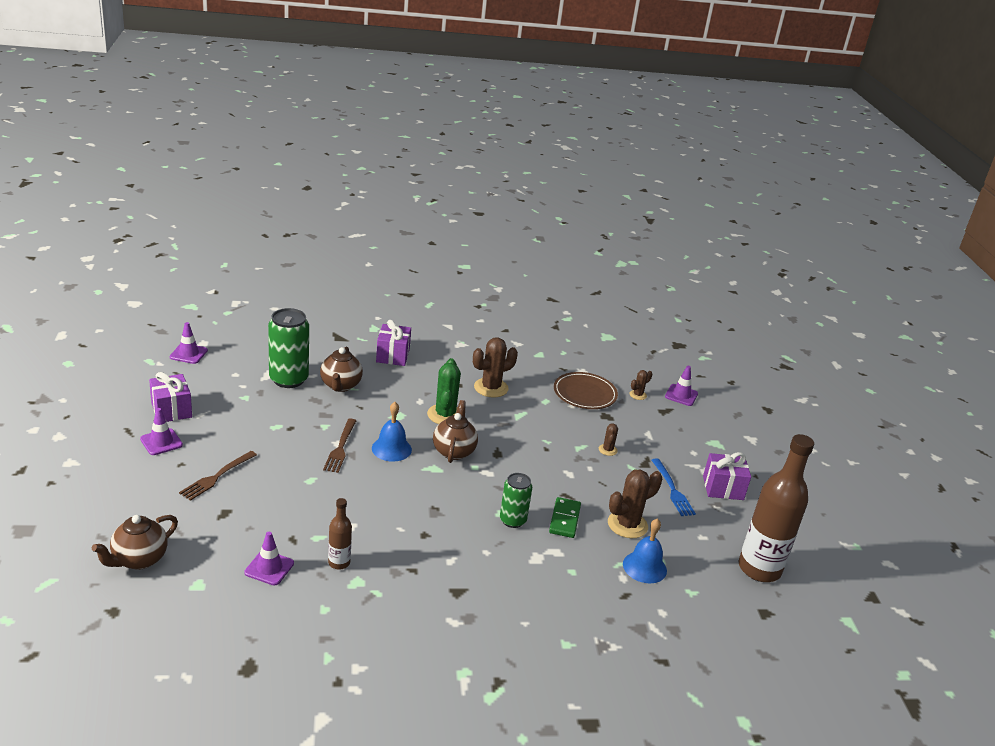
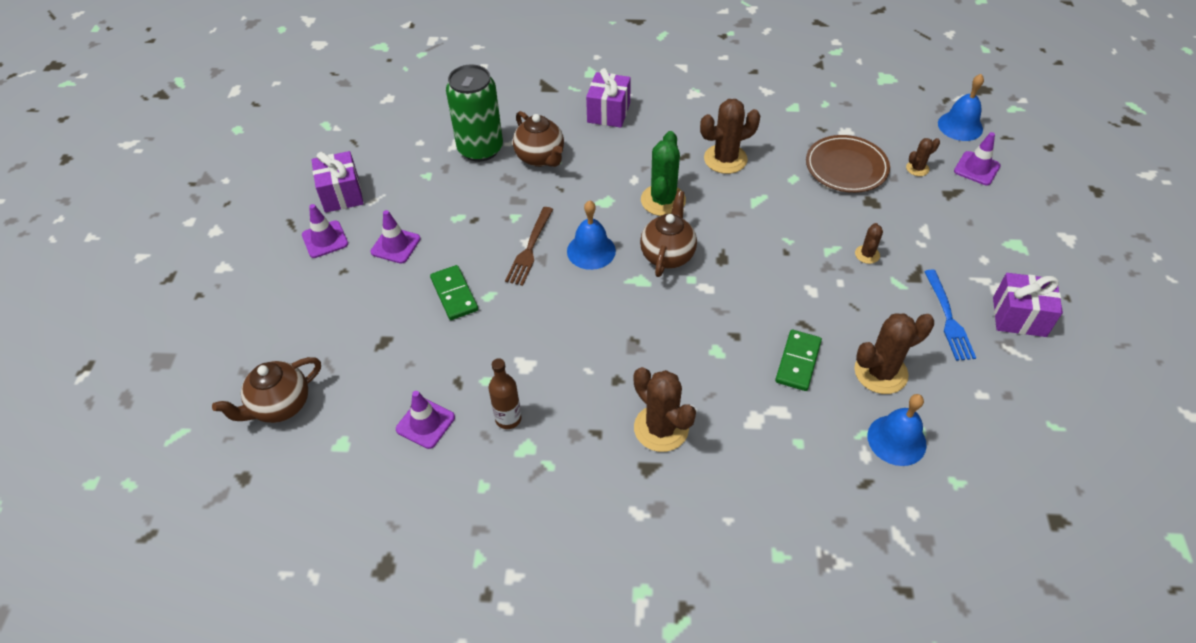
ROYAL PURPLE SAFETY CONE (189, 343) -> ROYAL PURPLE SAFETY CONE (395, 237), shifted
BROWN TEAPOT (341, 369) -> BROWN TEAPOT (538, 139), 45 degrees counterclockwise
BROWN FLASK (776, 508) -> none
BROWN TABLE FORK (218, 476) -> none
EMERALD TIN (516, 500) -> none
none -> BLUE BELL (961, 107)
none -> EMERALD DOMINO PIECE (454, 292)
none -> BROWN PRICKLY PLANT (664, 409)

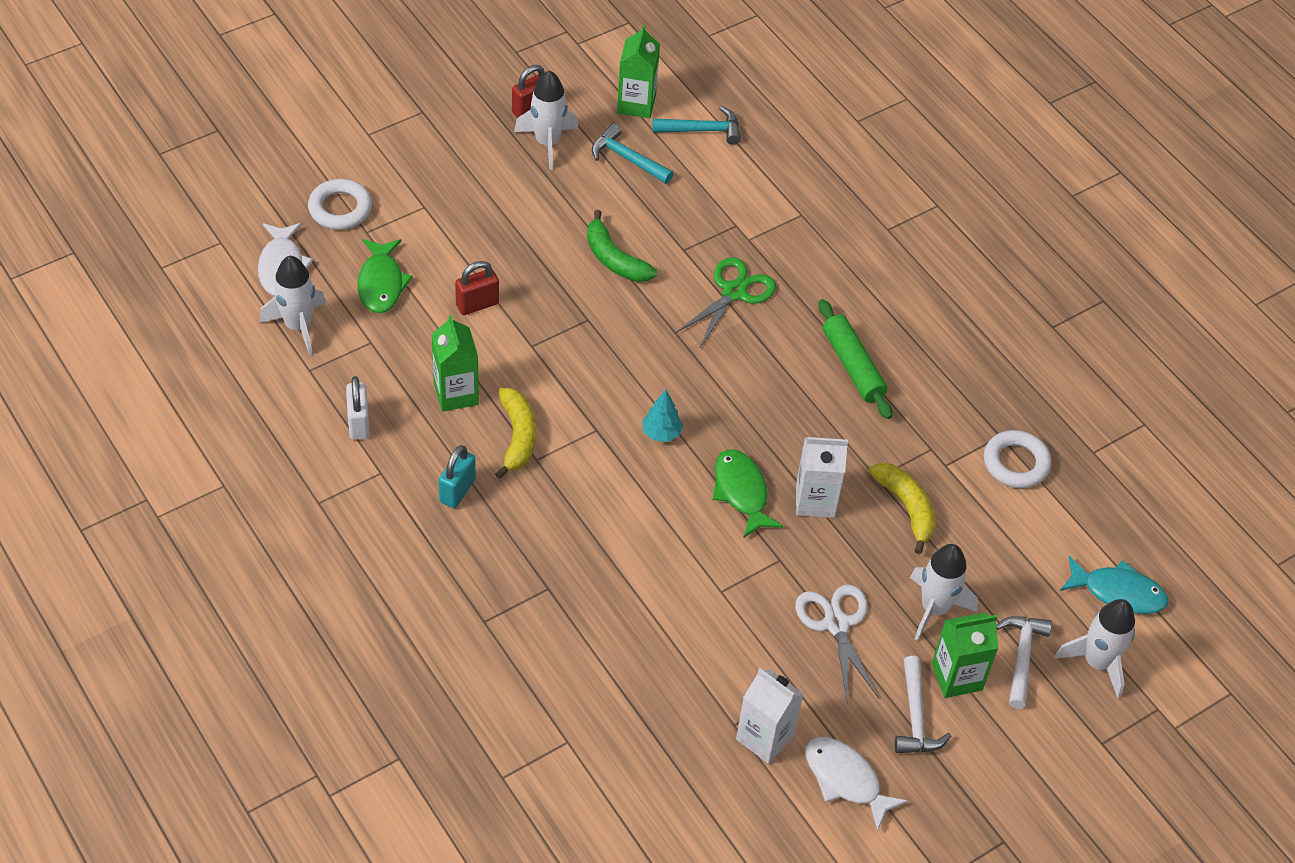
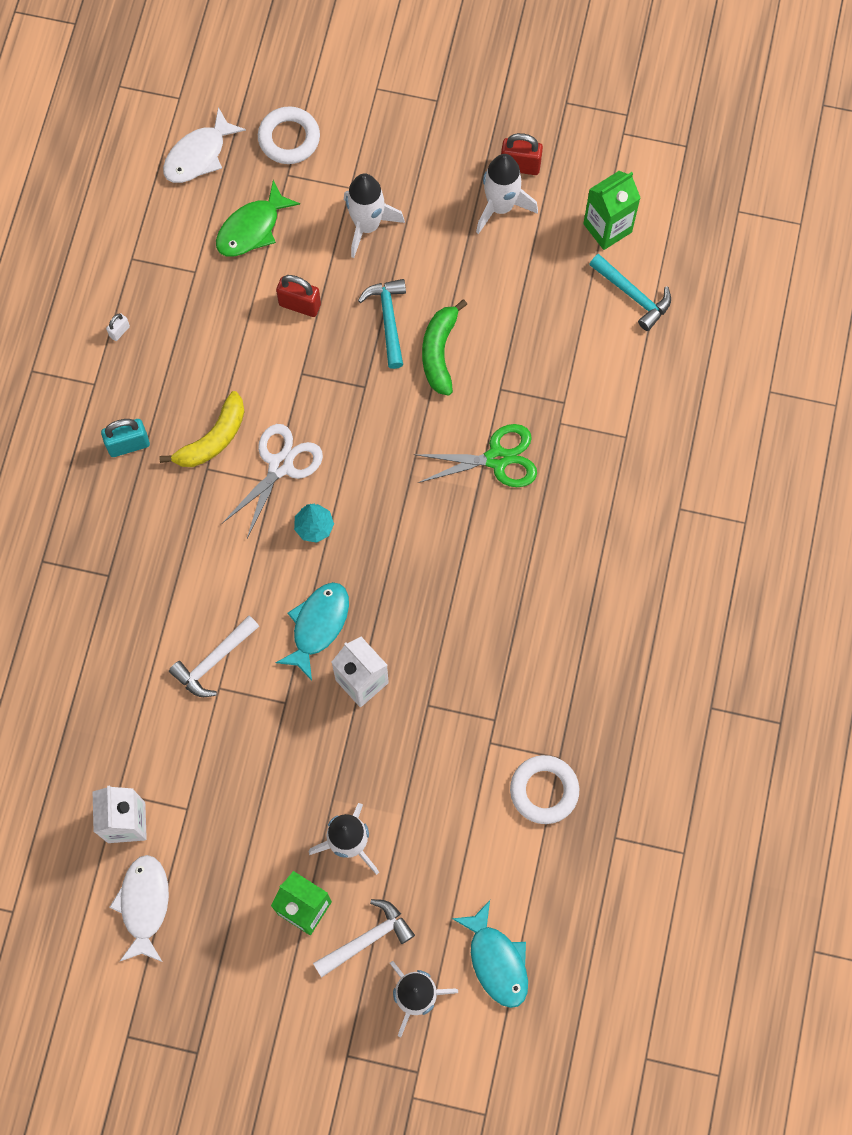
TURQUOISE HAMMER (633, 153) -> TURQUOISE HAMMER (382, 324), shifted
WHITE ROCKET (292, 306) -> WHITE ROCKET (374, 215), shifted
EMERALD DOUGH ROLLER (855, 359) -> none
EMERALD CARTON (455, 363) -> none
WHITE SMALL LOCK (358, 408) -> WHITE SMALL LOCK (118, 327), x0.55
EMERALD TOY FISH (748, 493) -> TURQUOISE TOY FISH (312, 631)
YELLOW BANANA FRUIT (902, 508) -> none
WHITE SHEARS (837, 644) -> WHITE SHEARS (272, 481), shifted
WHITE HAMMER (923, 704) -> WHITE HAMMER (214, 656), shifted

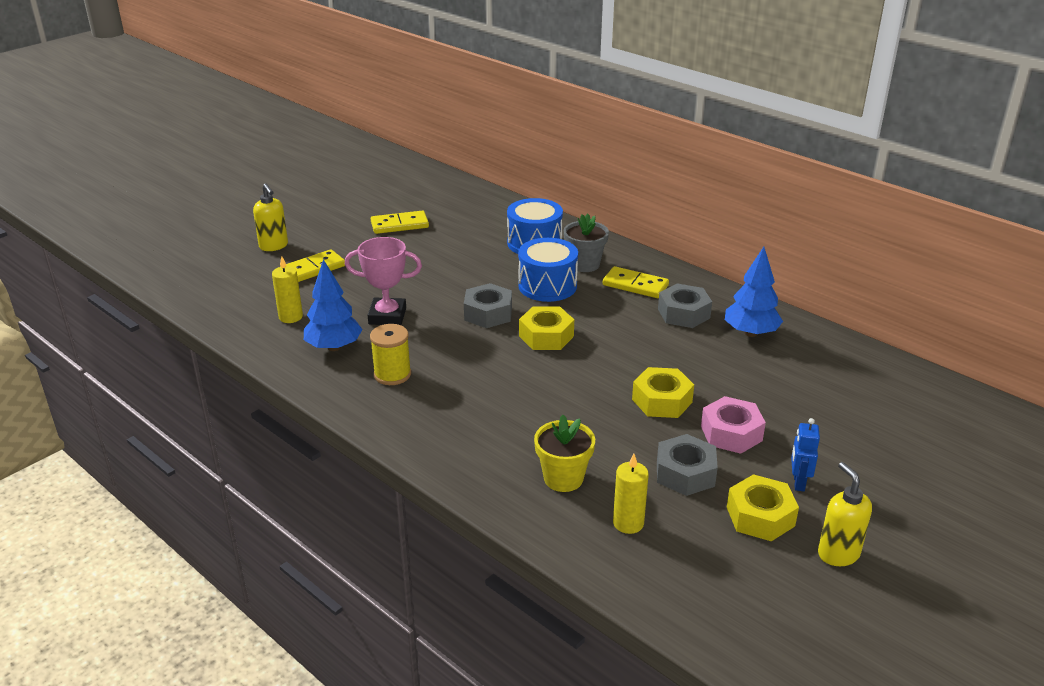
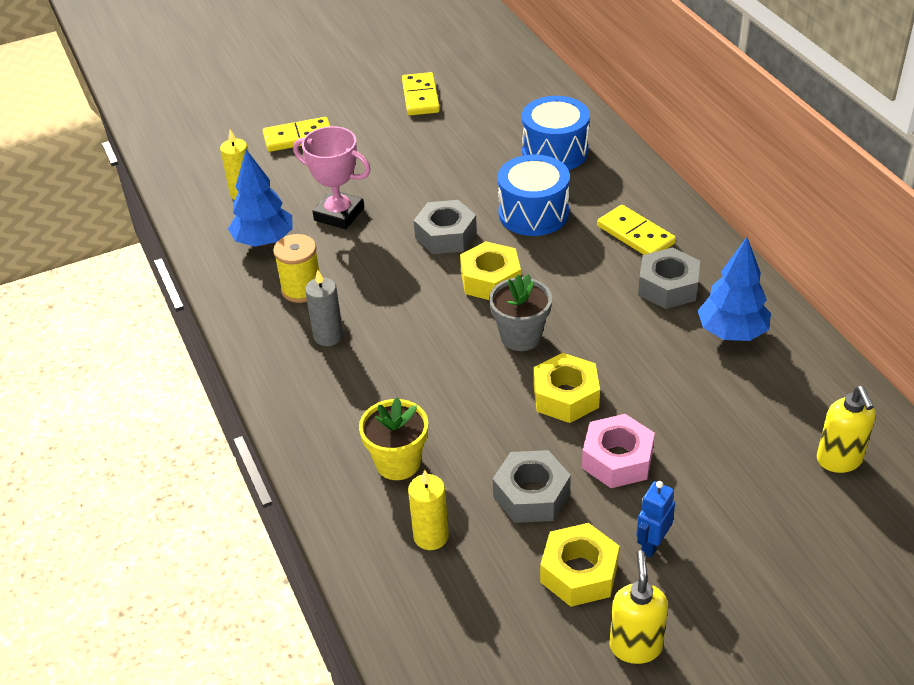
YELLOW PUMP BOTTLE (270, 217) -> YELLOW PUMP BOTTLE (846, 429), shifted
YELLOW DOMINO PIECE (400, 222) -> YELLOW DOMINO PIECE (421, 93), 75 degrees clockwise
GRAY PLANT POT (586, 243) -> GRAY PLANT POT (520, 312), shifted
none -> GRAY WAX CANDLE (324, 308)

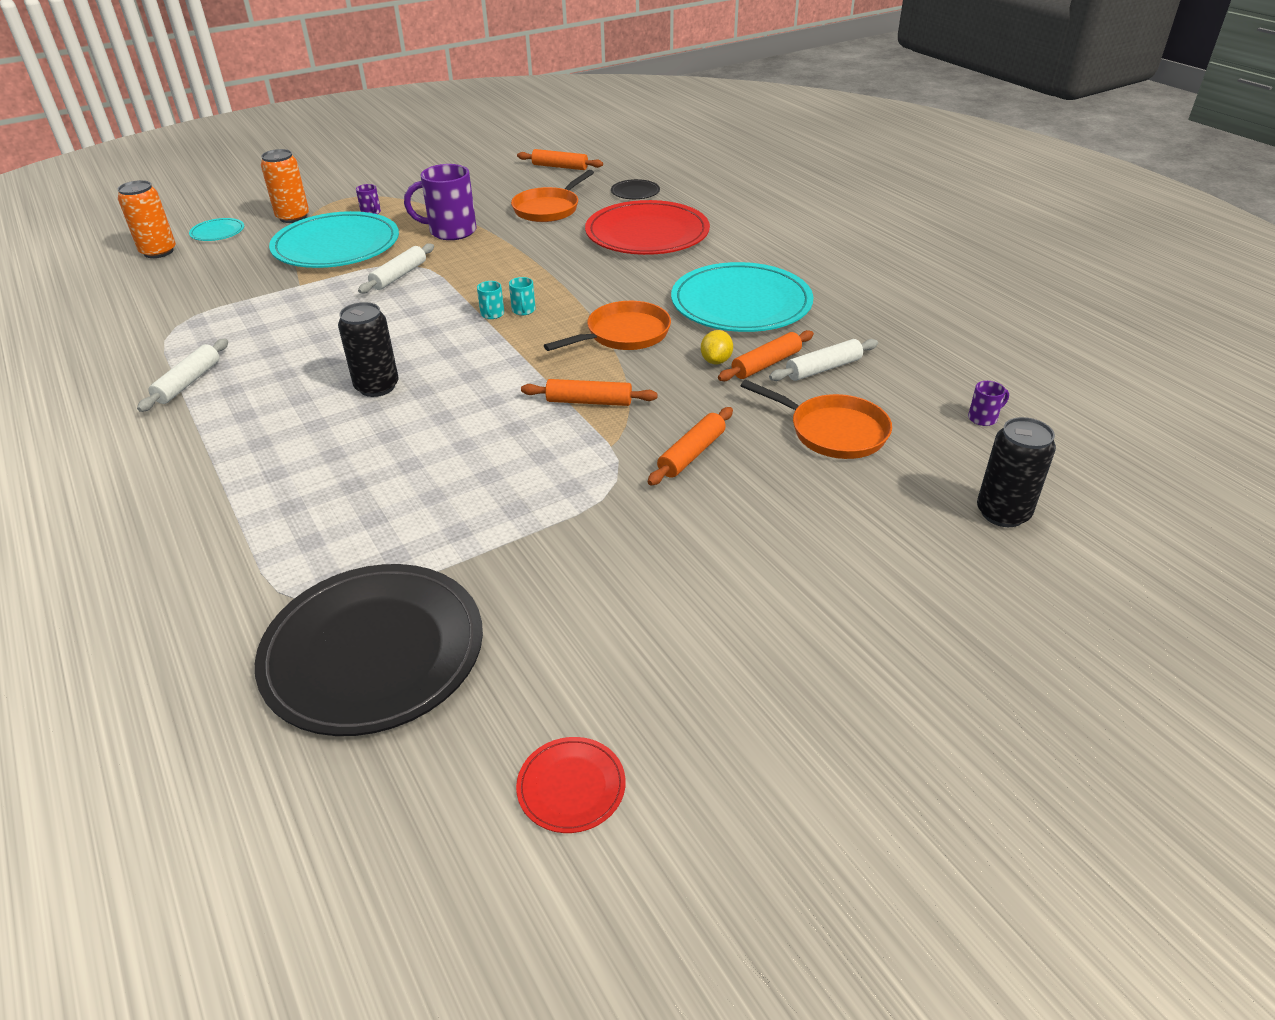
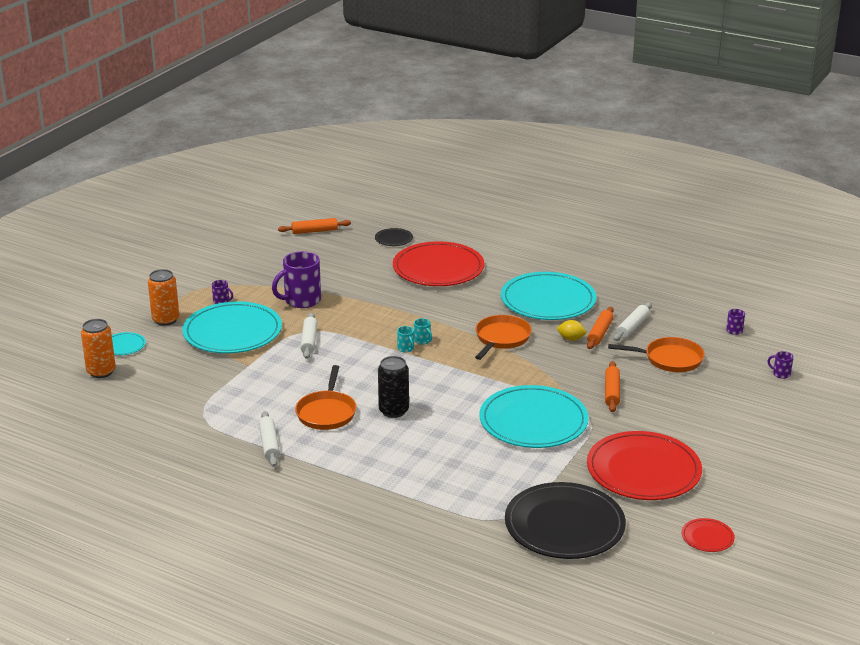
ORANGE-COLOURED PAN (552, 196) -> ORANGE-COLOURED PAN (326, 397), shifted
YELLOW TOY LEMON (717, 347) -> YELLOW TOY LEMON (571, 330), 60 degrees counterclockwise
ORANGE-COLOURED DOUGH ROLLER (589, 392) -> none
EBONY TIN (1016, 472) -> ROYAL PURPLE COFFEE MUG (780, 365)
none -> TURQUOISE FLAT DISH (534, 416)
none -> RED FLAT DISH (644, 465)

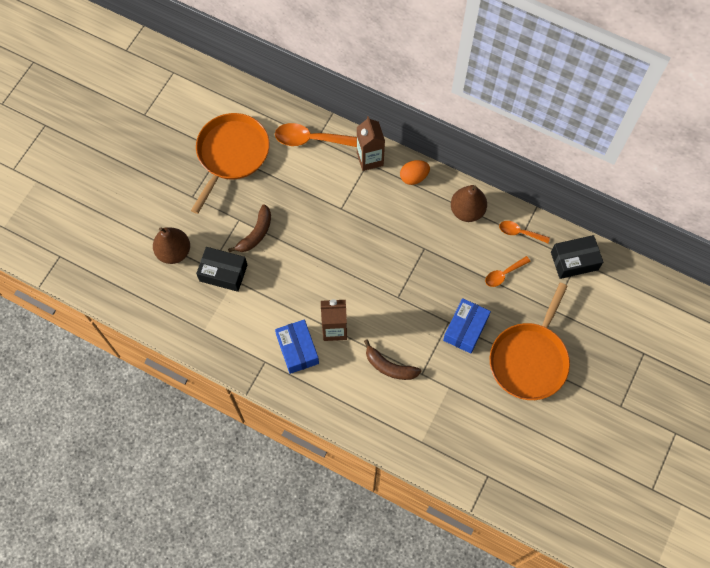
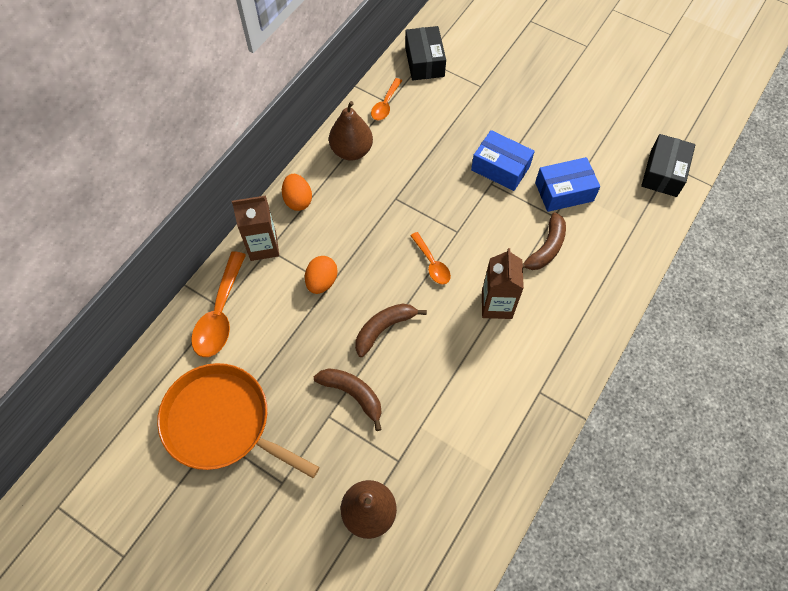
EBONY BOX (221, 269) -> EBONY BOX (668, 165), shifted
ORANGE-COLOURED TEASPOON (507, 271) -> ORANGE-COLOURED TEASPOON (430, 258), shifted
ORANGE-COLOURED PAN (530, 341) -> none
BLUE BOX (297, 346) -> BLUE BOX (567, 184), shifted
none -> ORANGE-COLOURED EGG (321, 275)
none -> BROWN BANANA FRUIT (391, 330)

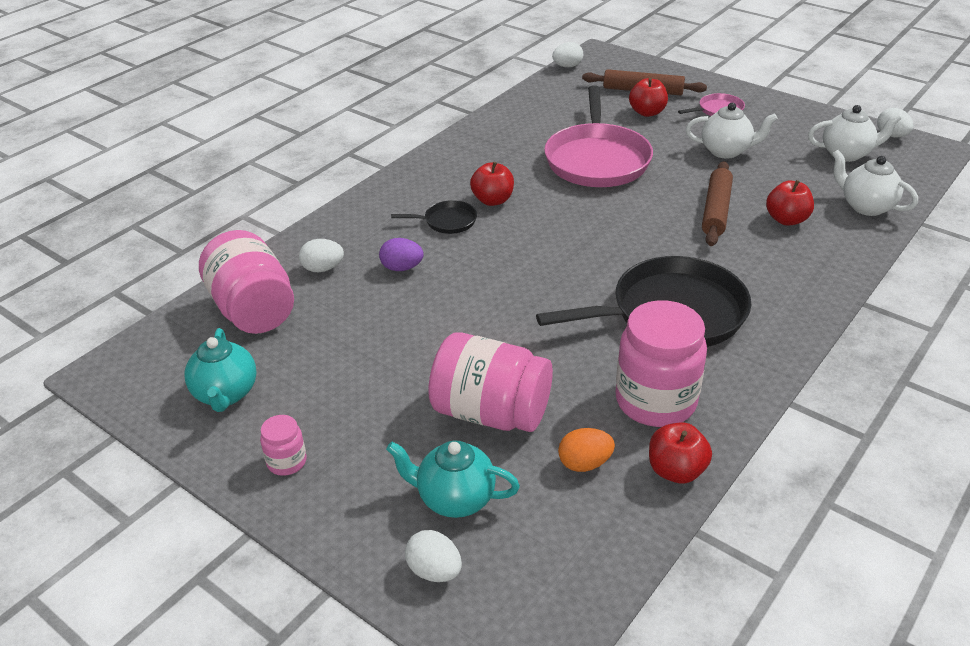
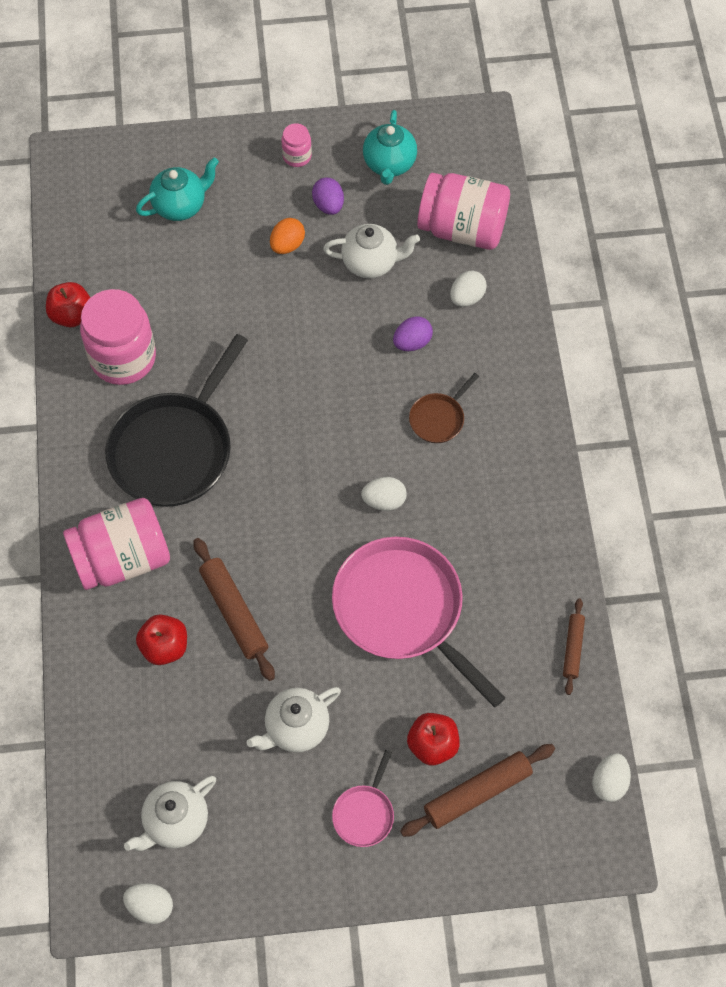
WHITE TEAPOT (875, 183) -> WHITE TEAPOT (371, 251), shifted
RED APPLE FRUIT (492, 184) -> none
EBONY PAN (434, 217) -> BROWN PAN (444, 408)
TURQUOISE TEAPOT (220, 370) -> TURQUOISE TEAPOT (390, 147), 120 degrees counterclockwise
PINK JAR (490, 382) -> PINK JAR (116, 544), shifted
ORANGE-COLOURED EGG (586, 450) -> ORANGE-COLOURED EGG (287, 236), shifted
WHITE EGG (433, 556) -> WHITE EGG (383, 494), shifted
none -> ROYAL PURPLE EGG (328, 196)
none -> BROWN DOUGH ROLLER (574, 646)

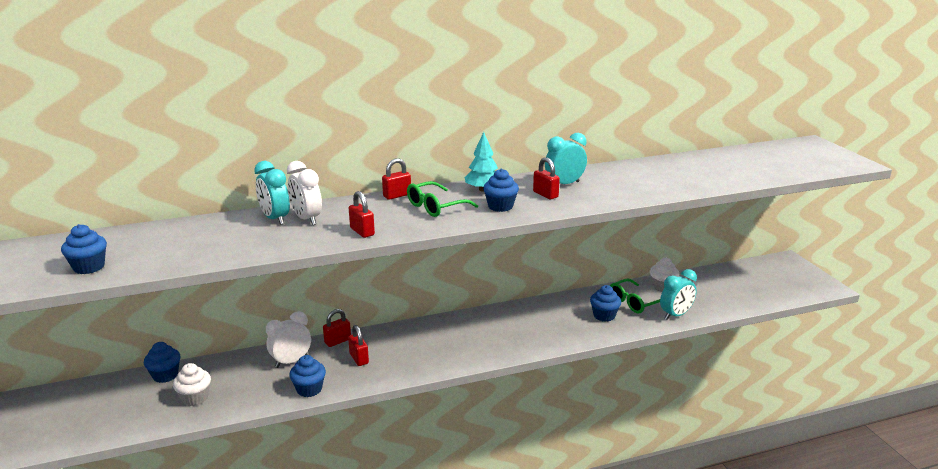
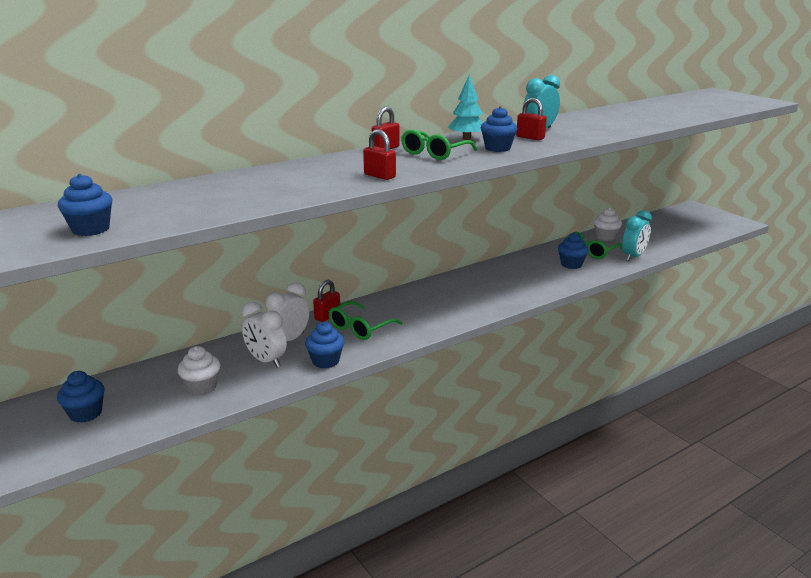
TURQUOISE ALARM CLOCK (272, 193) -> none
WHITE ALARM CLOCK (304, 193) -> WHITE ALARM CLOCK (264, 334), shifted
RED SMALL LOCK (358, 345) -> EMERALD EYEGLASSES (366, 320)
BLUE MUFFIN (162, 362) -> BLUE MUFFIN (81, 397), shifted

